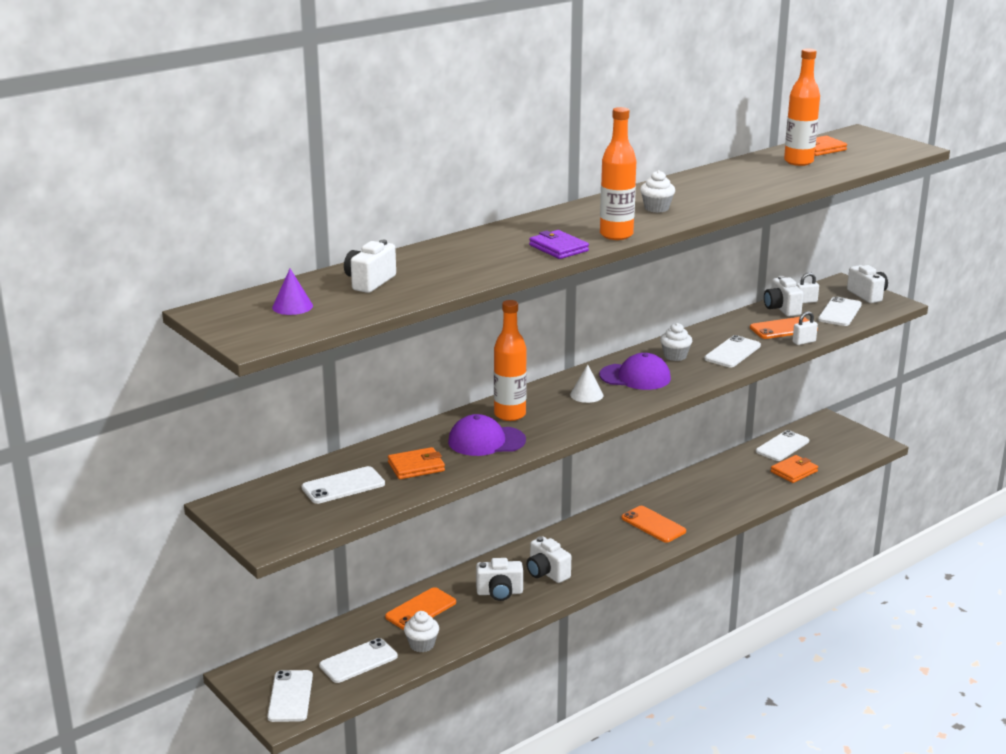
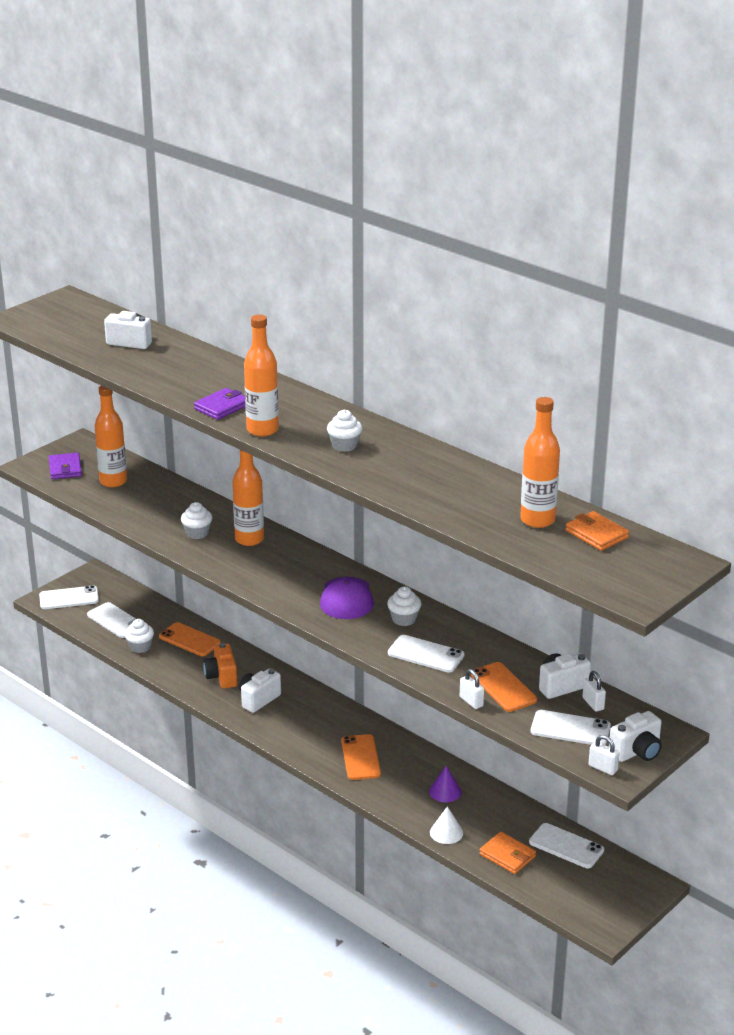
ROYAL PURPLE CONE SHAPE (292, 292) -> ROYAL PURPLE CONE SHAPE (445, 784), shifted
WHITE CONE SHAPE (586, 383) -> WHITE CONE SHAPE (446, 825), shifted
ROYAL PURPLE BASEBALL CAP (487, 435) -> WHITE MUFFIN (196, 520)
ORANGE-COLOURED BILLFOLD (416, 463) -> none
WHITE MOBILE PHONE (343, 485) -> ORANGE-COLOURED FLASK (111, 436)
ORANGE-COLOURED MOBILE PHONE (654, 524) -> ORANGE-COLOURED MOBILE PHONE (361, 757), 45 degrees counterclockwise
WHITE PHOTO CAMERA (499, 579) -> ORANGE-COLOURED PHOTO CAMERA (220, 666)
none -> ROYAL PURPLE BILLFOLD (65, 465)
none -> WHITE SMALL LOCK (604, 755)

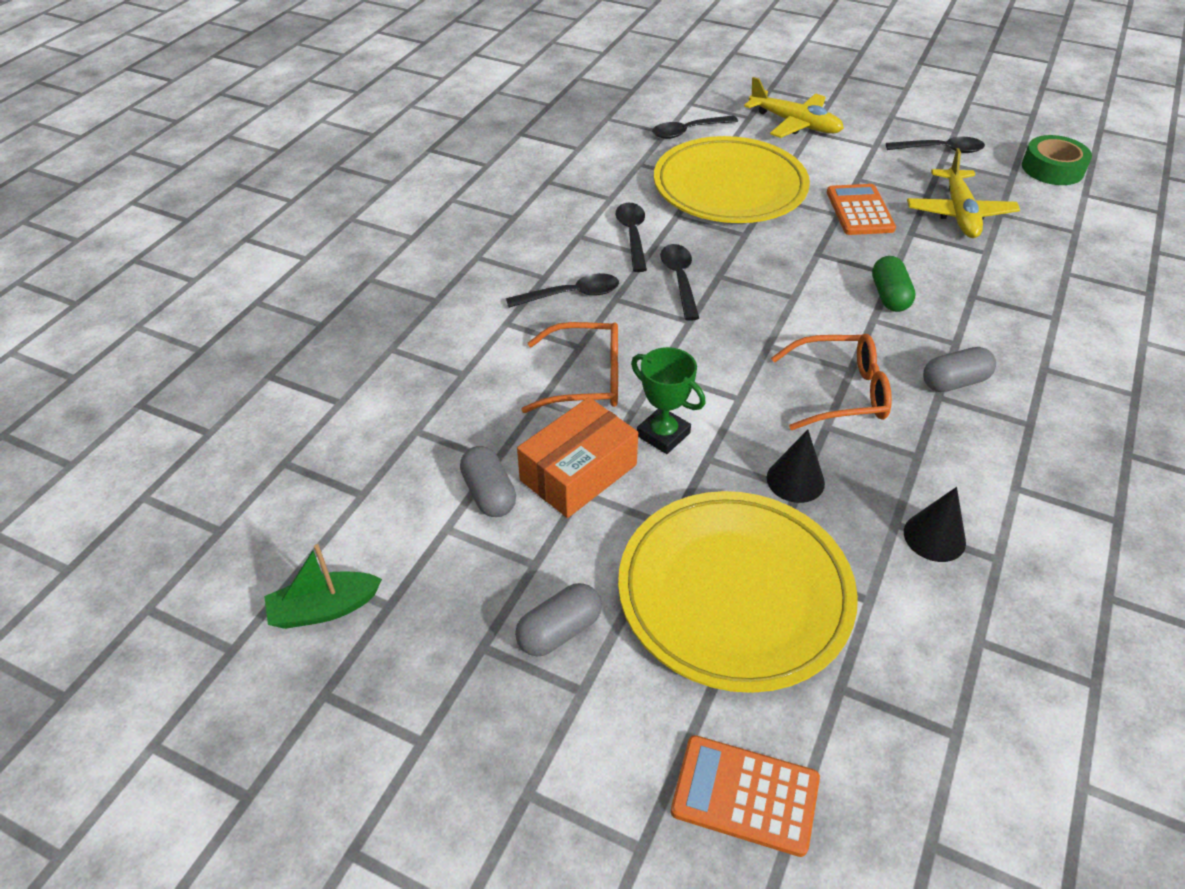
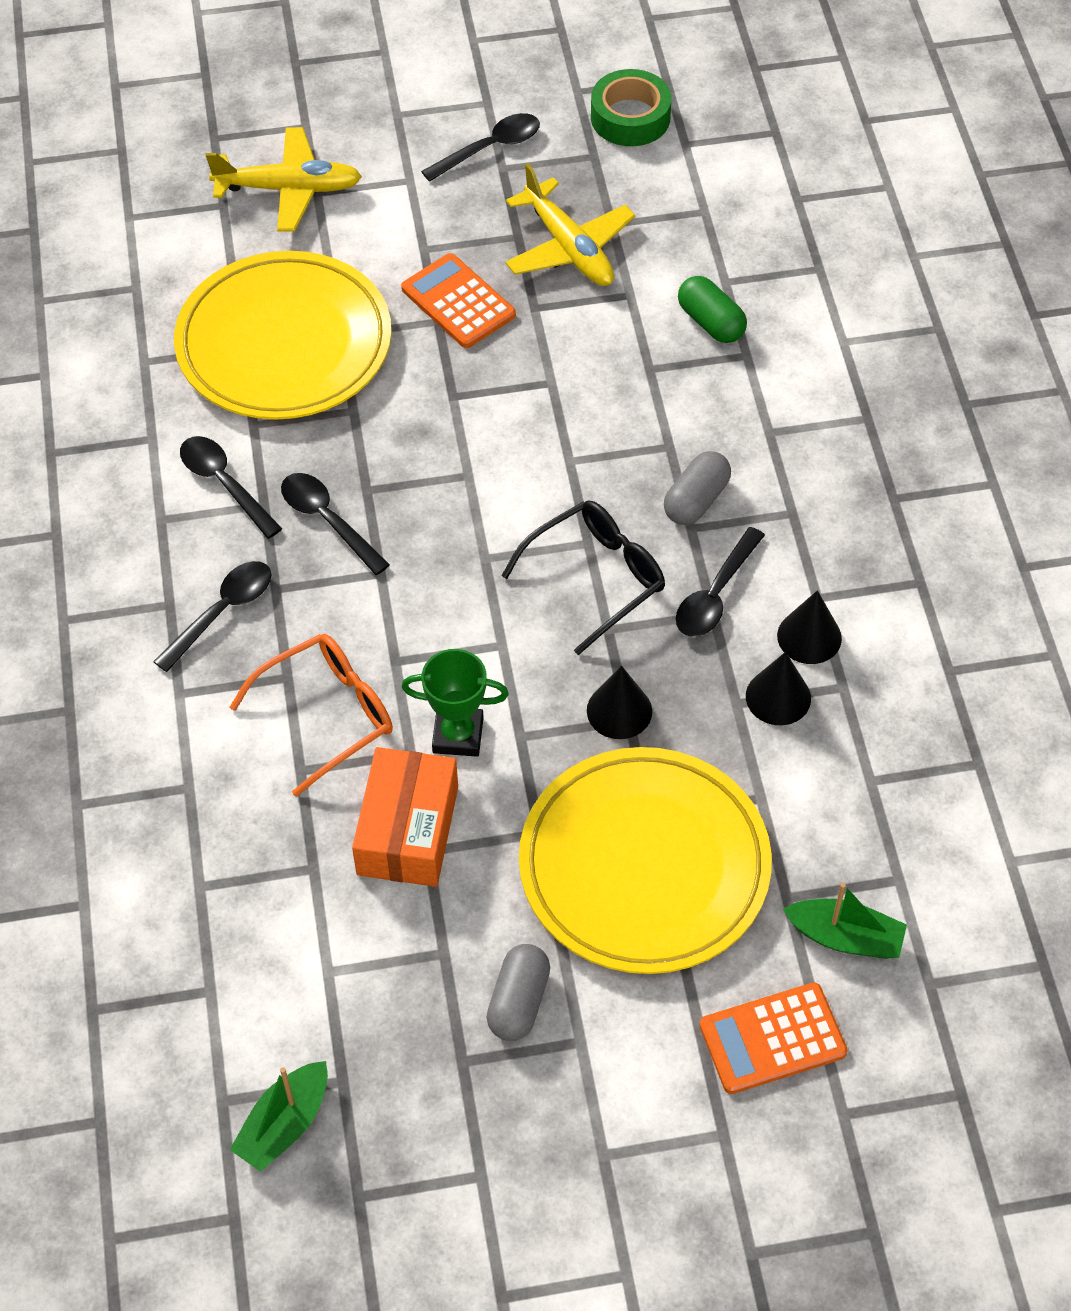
EBONY TEASPOON (695, 127) -> EBONY TEASPOON (720, 582), shifted
EMERALD PILL (894, 284) -> EMERALD PILL (712, 309), shifted
ORANGE-COLOURED EYEGLASSES (831, 382) -> EBONY EYEGLASSES (583, 577)
GRAY PILL (488, 481) -> none
none -> EBONY CONE SHAPE (809, 627)
none -> EMERALD SAILBOAT (845, 921)

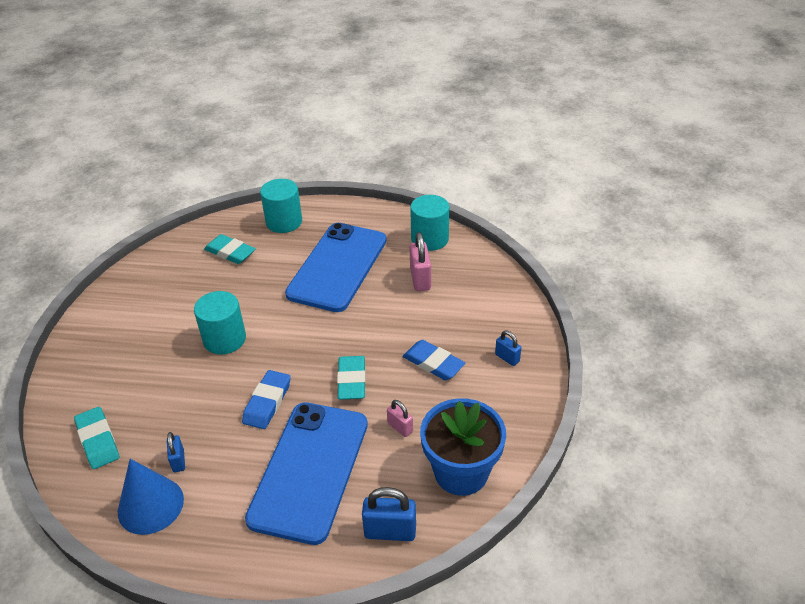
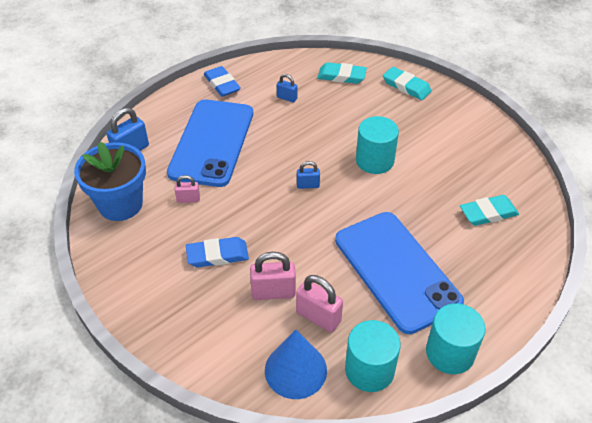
TURQUOISE CYLINDER SHAPE (281, 206) -> TURQUOISE CYLINDER SHAPE (455, 338), shifted
BLUE SMALL LOCK (508, 348) -> BLUE SMALL LOCK (308, 175), shifted
TURQUOISE GUM ERASER (351, 378) -> TURQUOISE GUM ERASER (407, 83), shifted
BLUE GUM ERASER (266, 399) -> BLUE GUM ERASER (222, 81), shifted
BLUE MOBILE PHONE (306, 473) -> BLUE MOBILE PHONE (210, 143), 45 degrees clockwise
BLUE CONE SHAPE (151, 497) -> BLUE CONE SHAPE (296, 364), shifted
none -> PINK SMALL LOCK (273, 276)

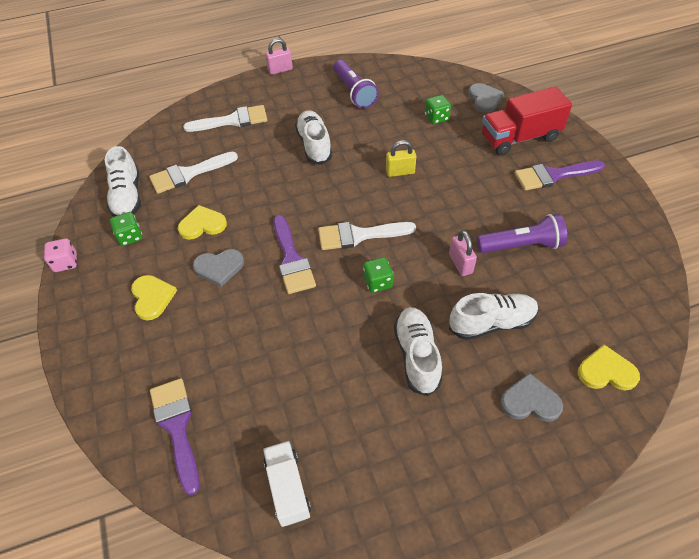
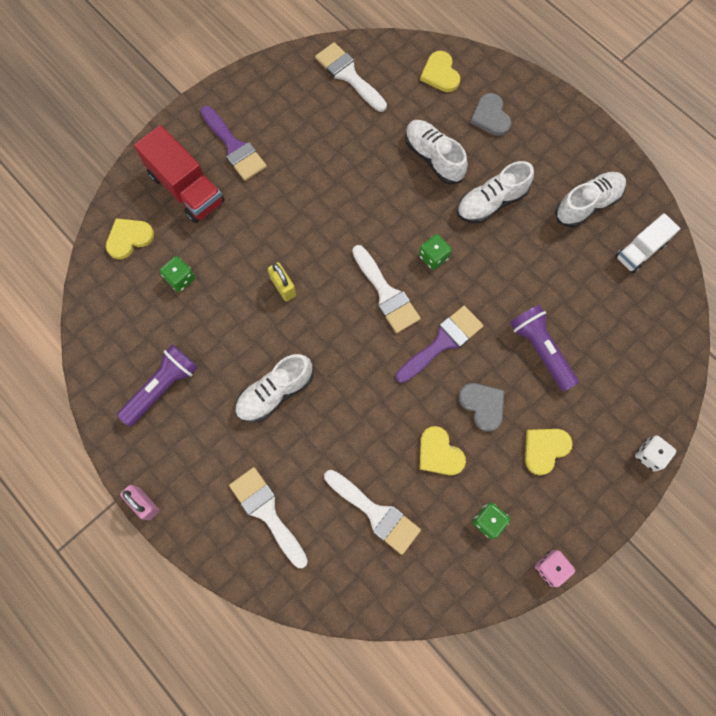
GRAY LOVE HEART (486, 98) -> YELLOW LOVE HEART (130, 238)
WHITE SNEAKER (123, 181) -> WHITE SNEAKER (590, 199), shifted
ROYAL PURPLE FLASHLIGHT (522, 233) -> ROYAL PURPLE FLASHLIGHT (544, 348), shifted
PINK SMALL LOCK (463, 253) -> none
ROYAL PURPLE PAINT BRUSH (174, 436) -> none
none -> WHITE PAINT BRUSH (351, 77)
none -> WHITE DIE (655, 453)

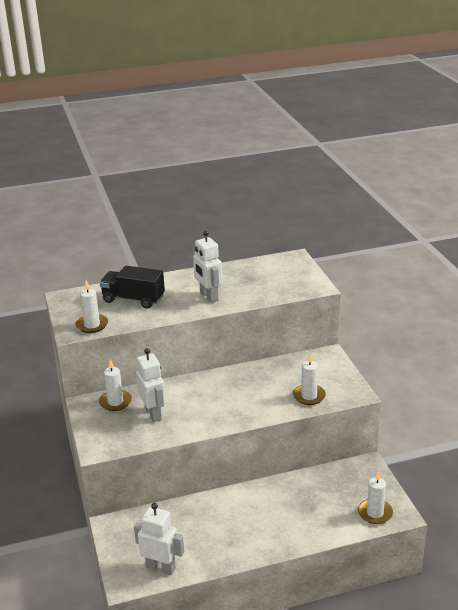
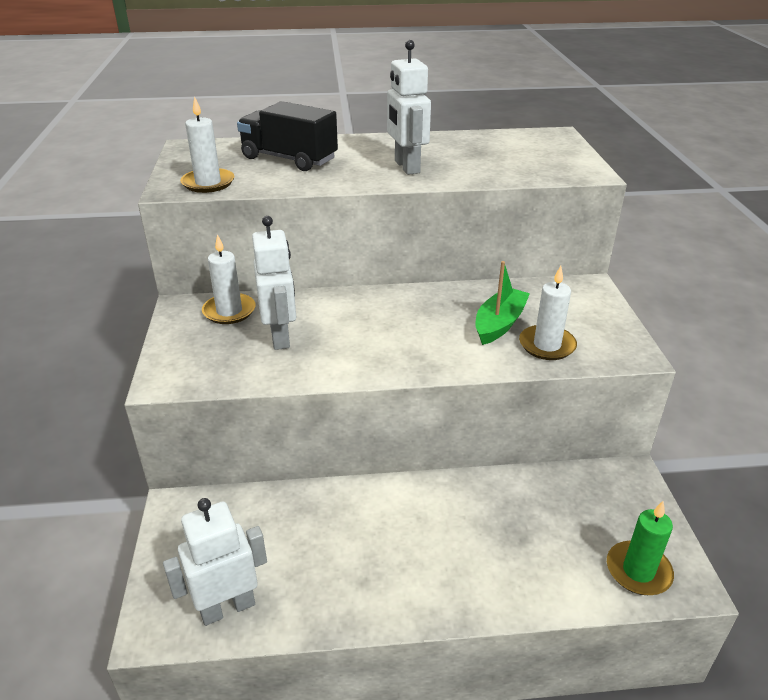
WHITE WAX CANDLE (375, 497) -> EMERALD WAX CANDLE (640, 548)
WHITE ROBOT (159, 539) -> WHITE ROBOT (215, 562), 60 degrees counterclockwise
none -> EMERALD SAILBOAT (502, 303)

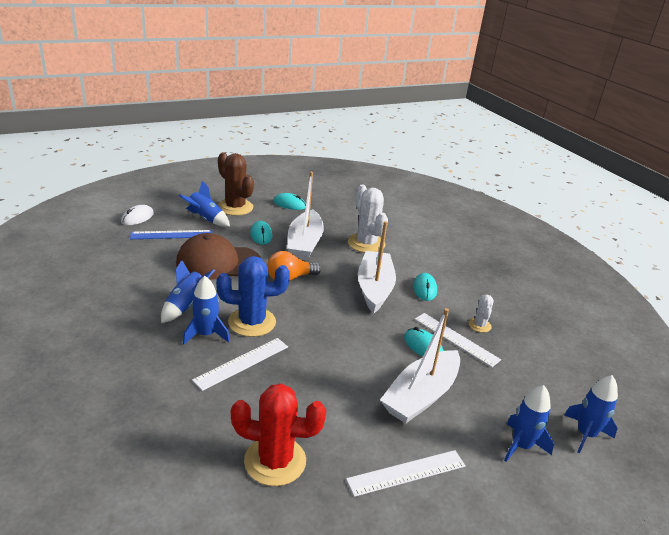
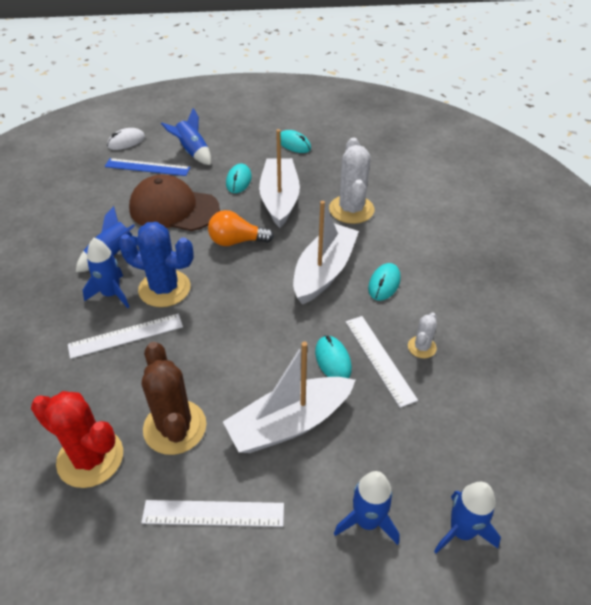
BROWN PRICKLY PLANT (236, 184) -> BROWN PRICKLY PLANT (174, 398), shifted
WHITE SAILBOAT (305, 216) -> WHITE SAILBOAT (279, 178), 150 degrees clockwise

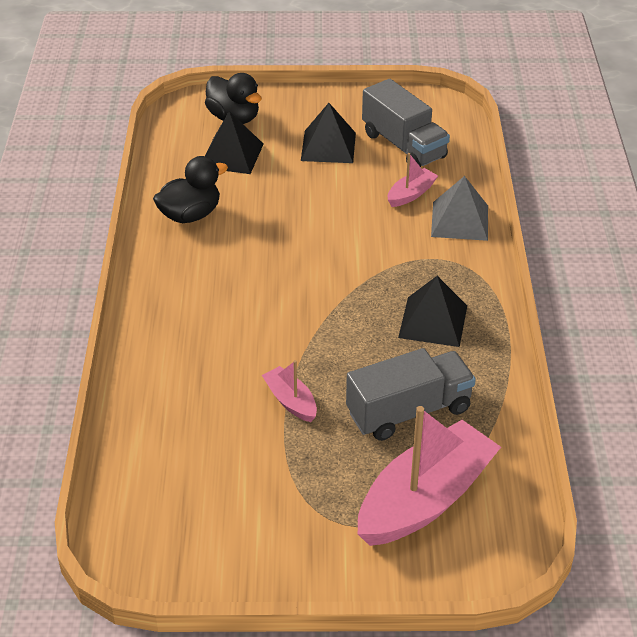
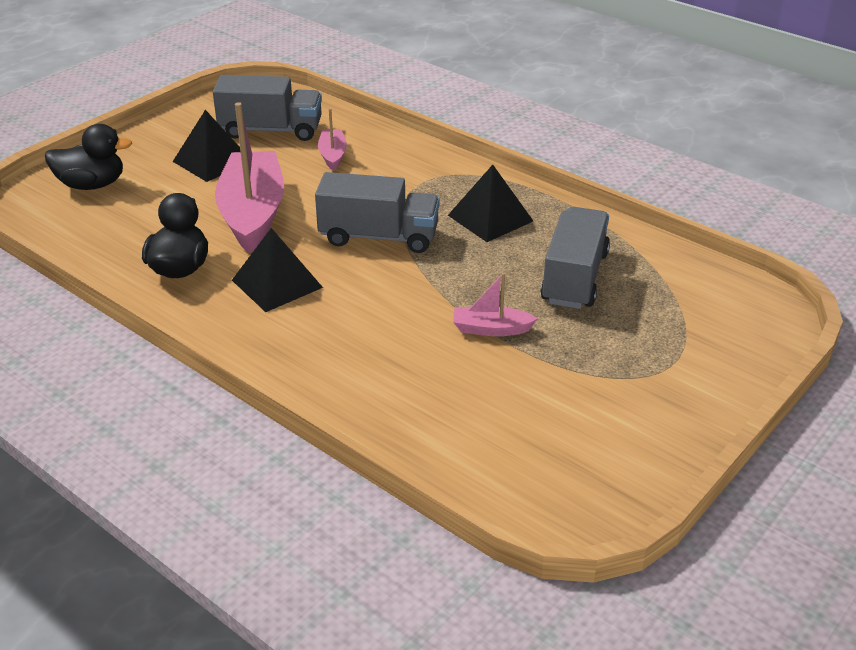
EBONY SOLID PYRAMID (234, 142) -> EBONY SOLID PYRAMID (277, 270), shifted
GRAY SOLID PYRAMID (459, 208) -> none
PINK SAILBOAT (429, 476) -> PINK SAILBOAT (249, 177), shifted
none -> GRAY TRUCK (377, 212)

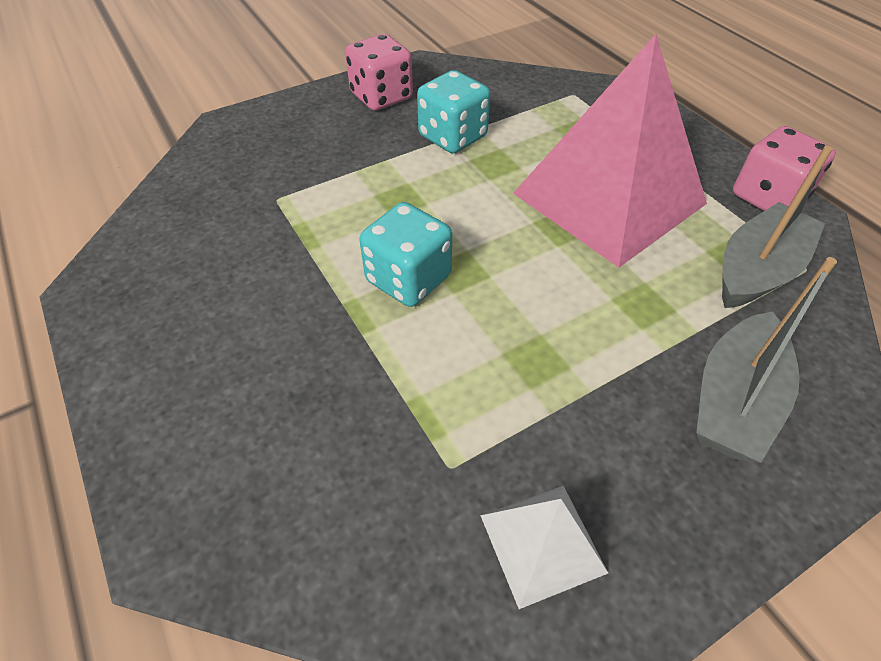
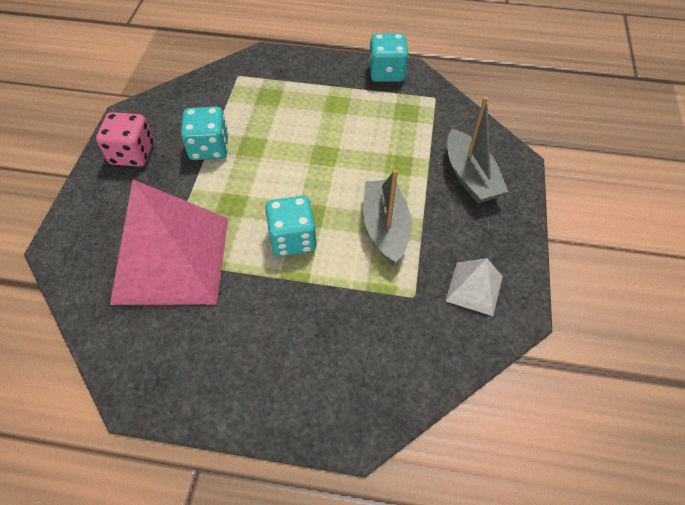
PINK SOLID PYRAMID (610, 151) -> PINK SOLID PYRAMID (169, 242), shifted
PINK DIE (784, 168) -> TURQUOISE DIE (389, 57)
GRAY SAILBOAT (777, 227) -> GRAY SAILBOAT (387, 217), shifted

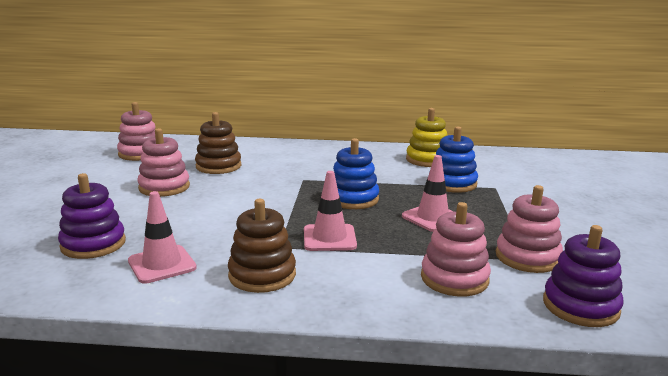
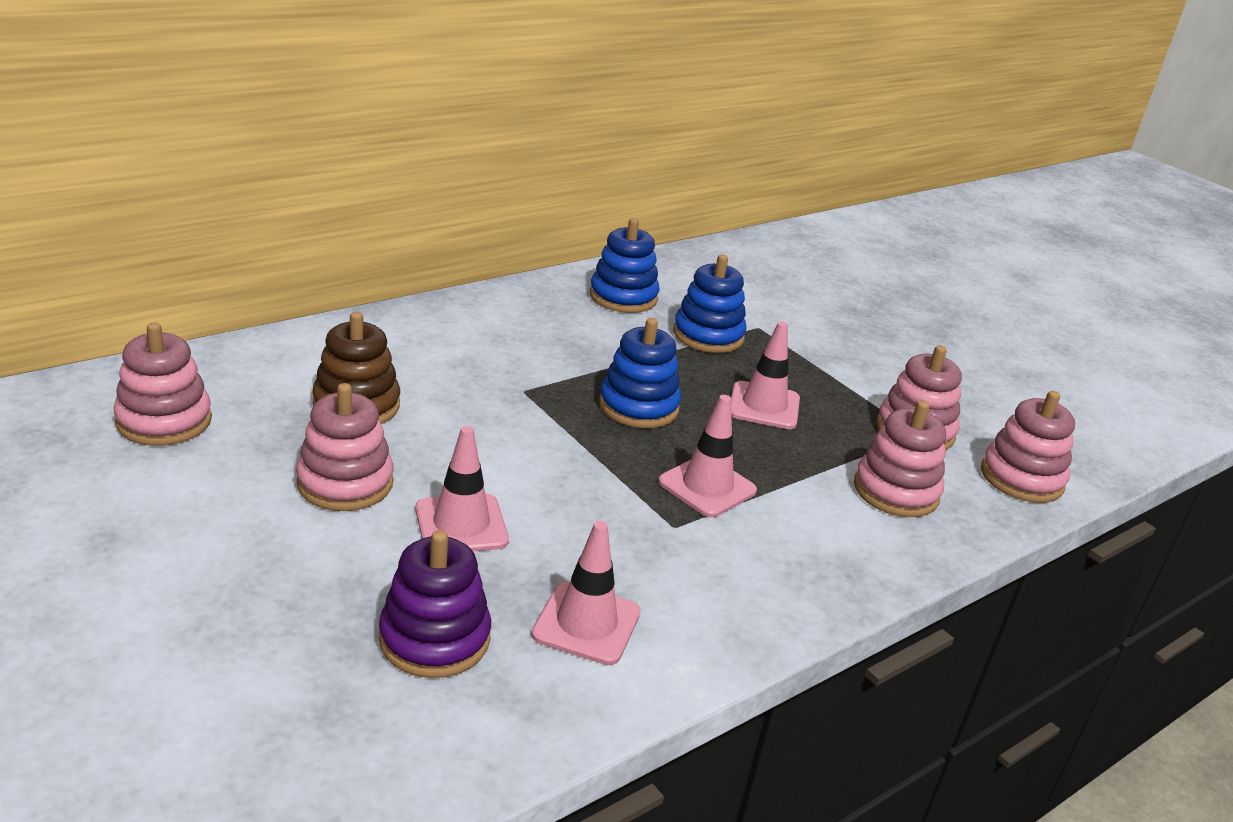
YELLOW RING STACKER (426, 137) -> BLUE RING STACKER (625, 265)
BROWN RING STACKER (262, 246) -> none
ROYAL PURPLE RING STACKER (583, 276) -> PINK RING STACKER (1028, 447)
none -> PINK SAFETY CONE (462, 488)

